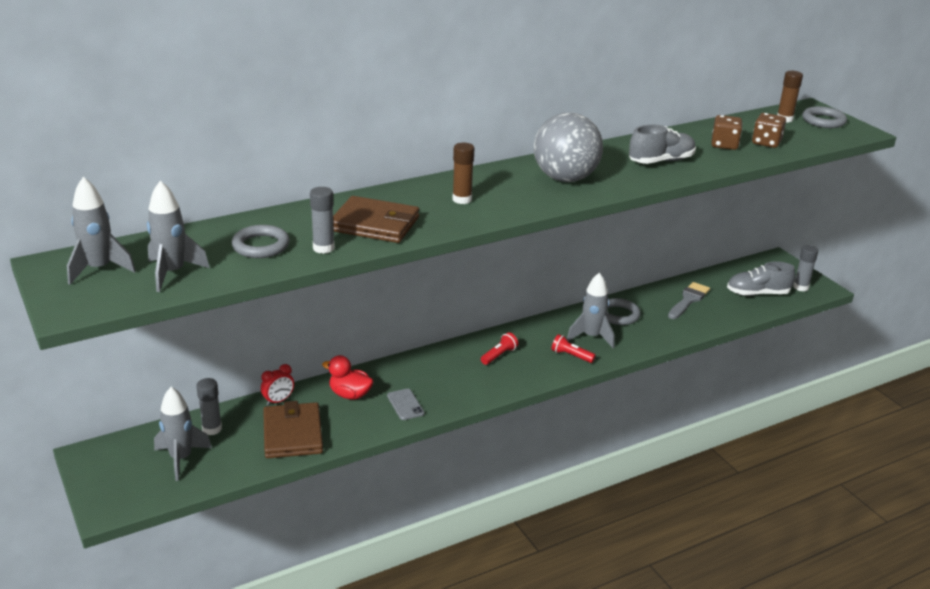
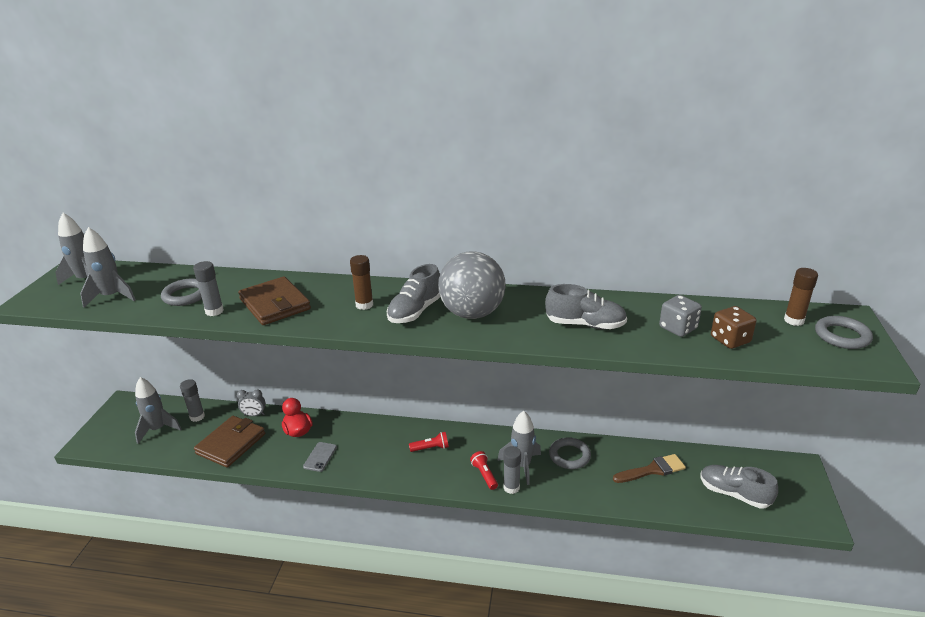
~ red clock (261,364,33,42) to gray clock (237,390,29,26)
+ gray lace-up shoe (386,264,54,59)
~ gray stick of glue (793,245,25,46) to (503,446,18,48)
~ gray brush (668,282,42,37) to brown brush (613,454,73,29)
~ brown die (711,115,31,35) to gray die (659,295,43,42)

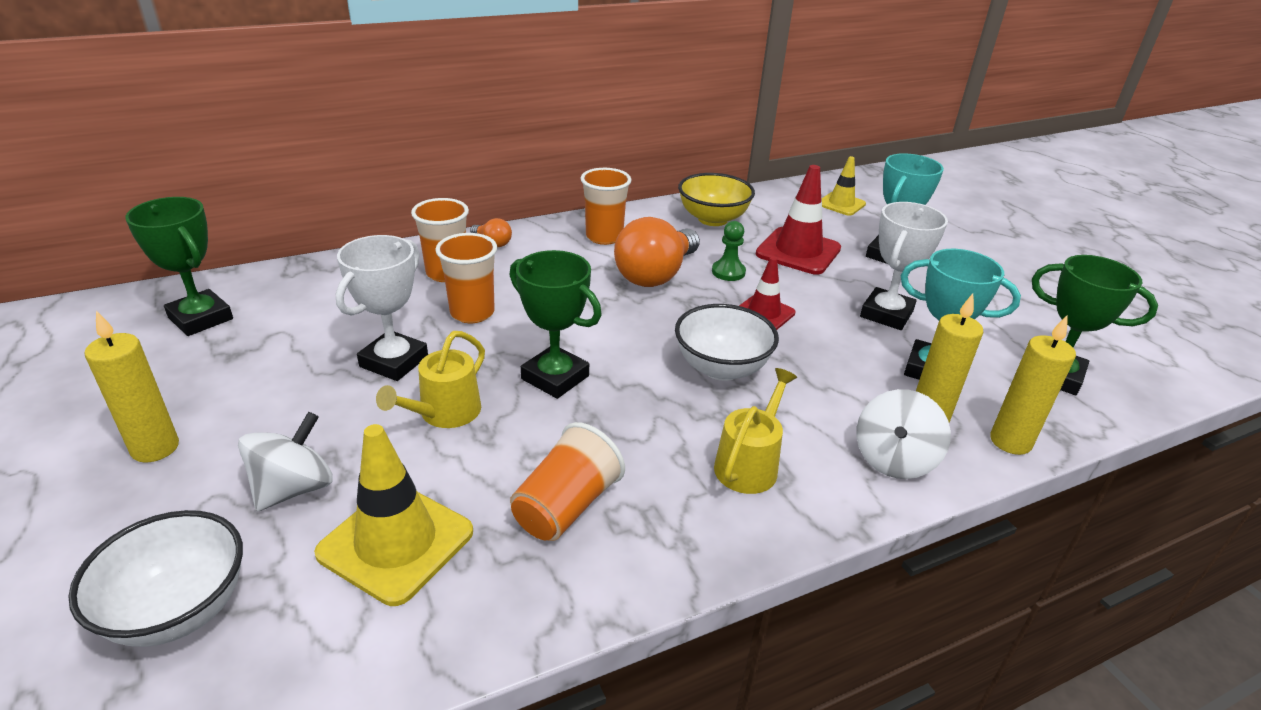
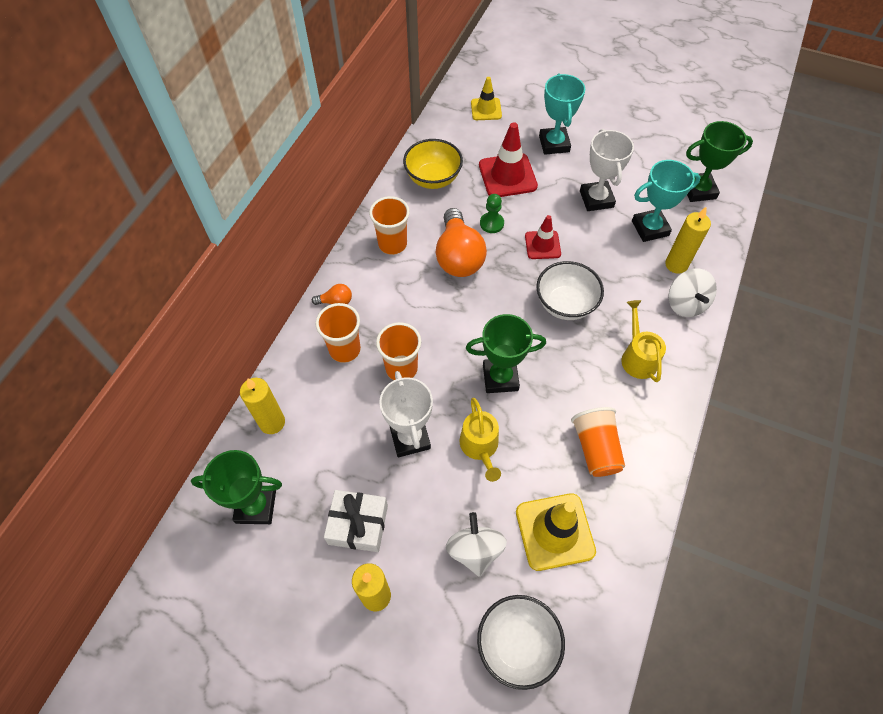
~ golden wax candle (990,315,86,140) to (240,378,45,56)
+ white gift (324,490,64,62)

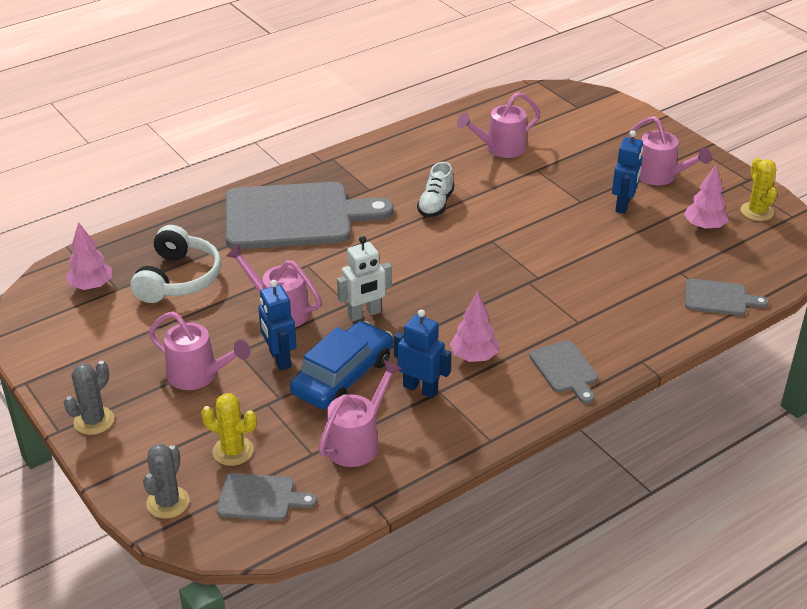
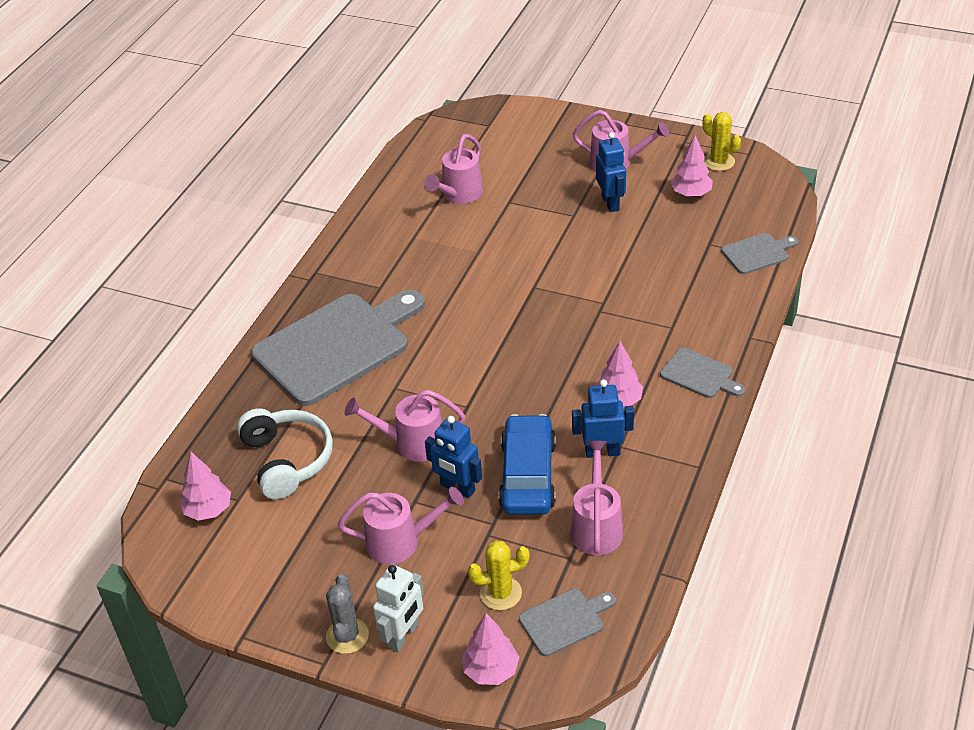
~ white robot (337,236,55,85) to (373,564,51,88)
~ gray prickly plant (143,444,46,75) to rosy toy tree (462,613,57,72)
- white lace-up shoe (417,162,37,55)

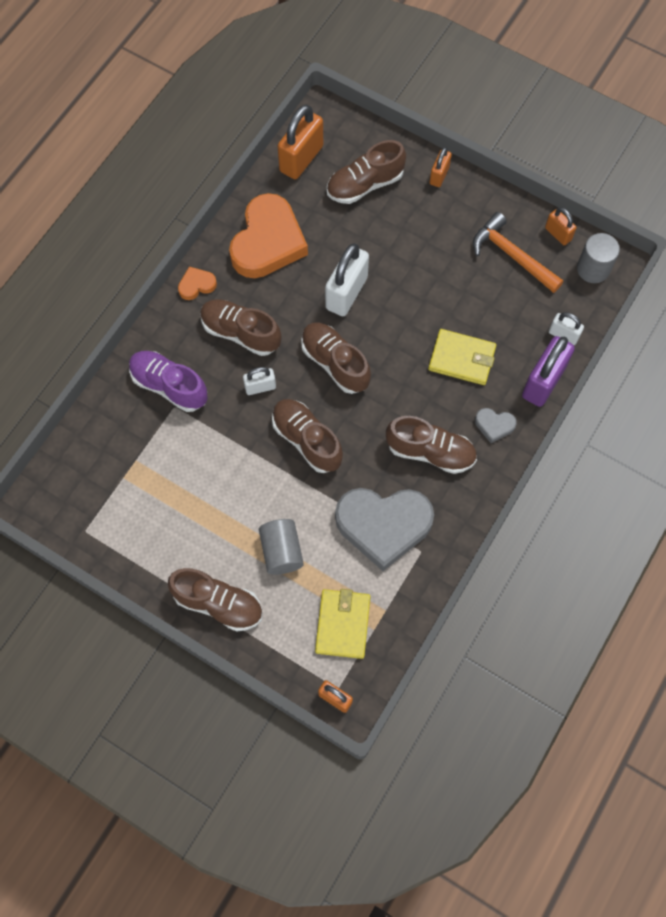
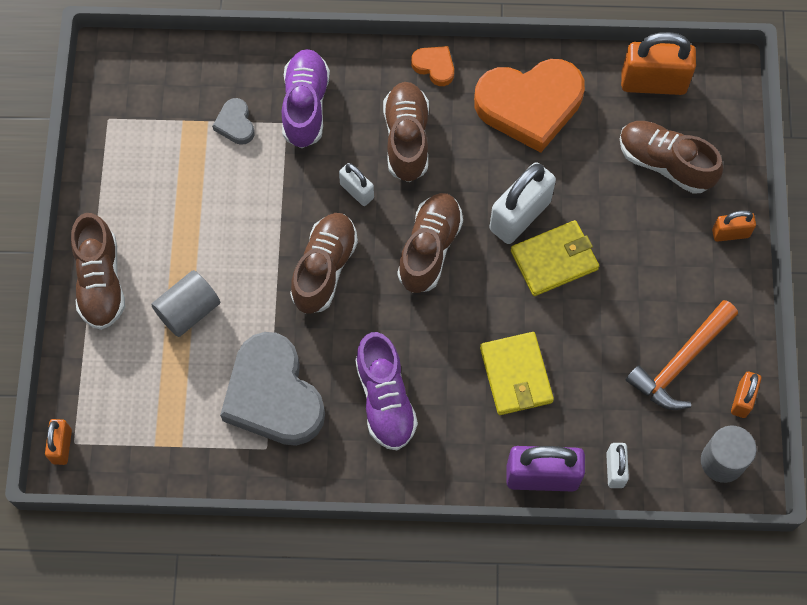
~ gray heart (475,408,42,35) to (212,98,43,47)
~ brown lace-up shoe (386,416,91,58) to violet lace-up shoe (355,332,63,118)
~ white small lock (325,244,44,72) = (490,162,66,82) 45 degrees counterclockwise
~ golden card wallet (315,589,56,70) to (511,220,88,76)
~ orange-coloured hammer (473,212,90,81) = (626,300,112,110) 150 degrees counterclockwise

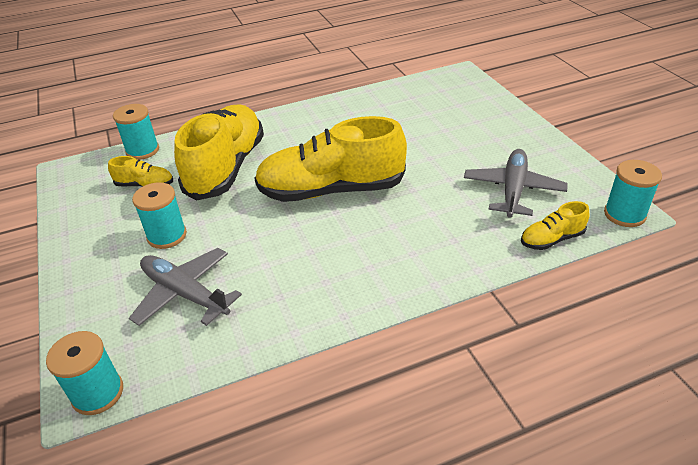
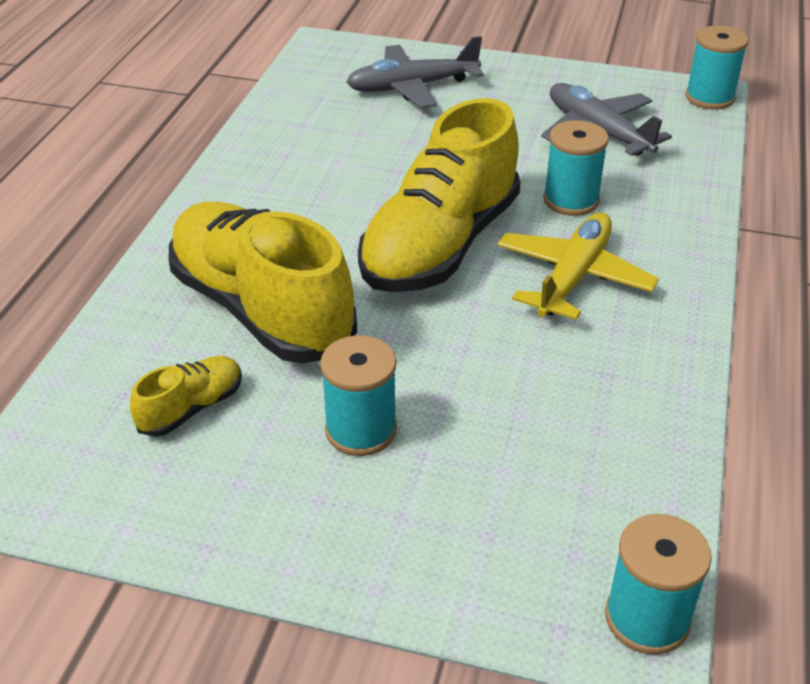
~ gray toy plane (129,248,113,78) to (346,36,138,72)
+ golden toy plane (497,212,162,108)
~ turquoise reel of thread (113,104,46,56) to (543,120,66,96)
- golden lace-up shoe (521,201,69,49)

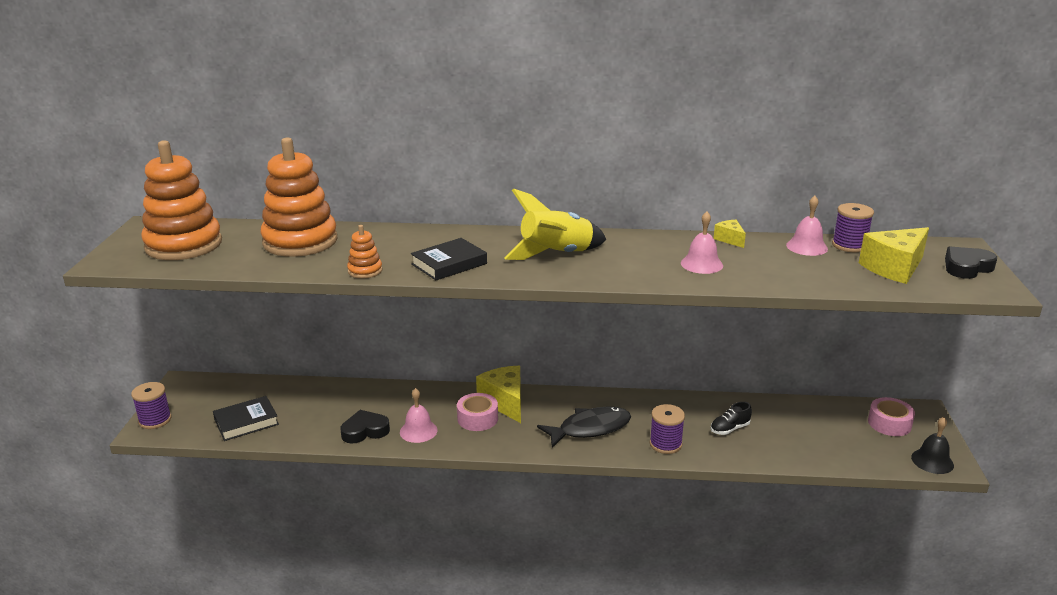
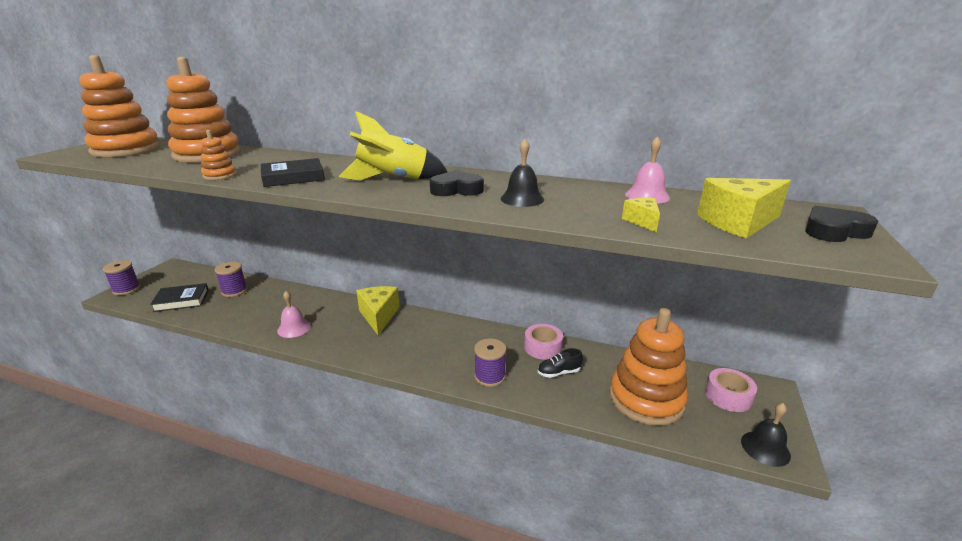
~ violet reel of thread (832,203,42,49) to (215,262,32,35)
~ black heart (340,410,50,34) to (430,170,54,26)
~ rosy hand bell (681,211,42,63) to black hand bell (501,139,43,68)
~ rosy sticky tape (457,393,41,38) to (524,324,39,36)
+ orange-coloured stacking rings (609,308,79,118)
~ golden cheese wedge (714,220,32,28) to (622,198,38,35)
- black toy fish (537,407,94,41)

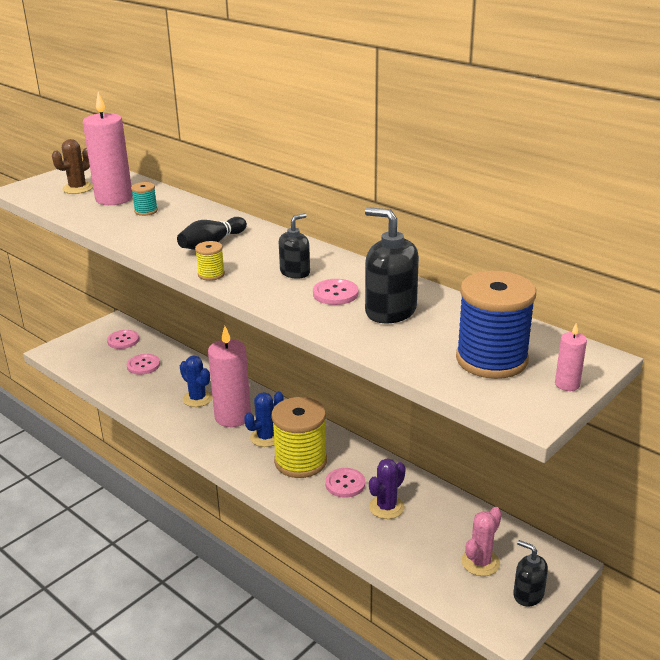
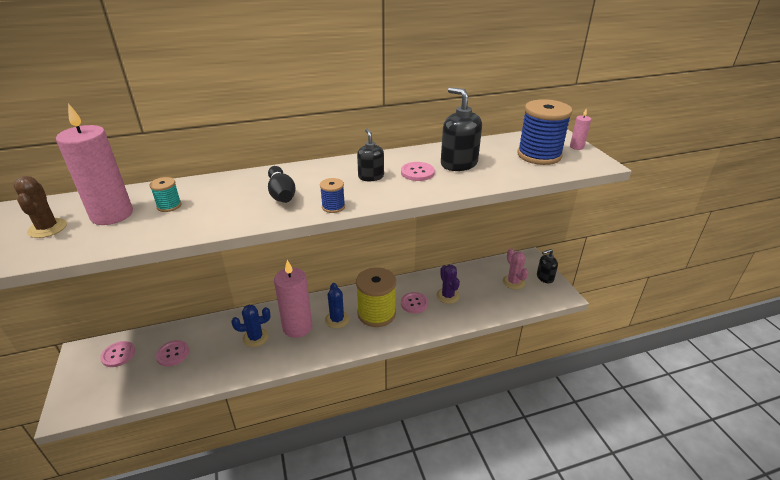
~ golden reel of thread (195,241,30,40) to cobalt reel of thread (320,178,25,35)
~ black soap dispenser (365,207,54,117) = (441,87,41,84) 75 degrees clockwise

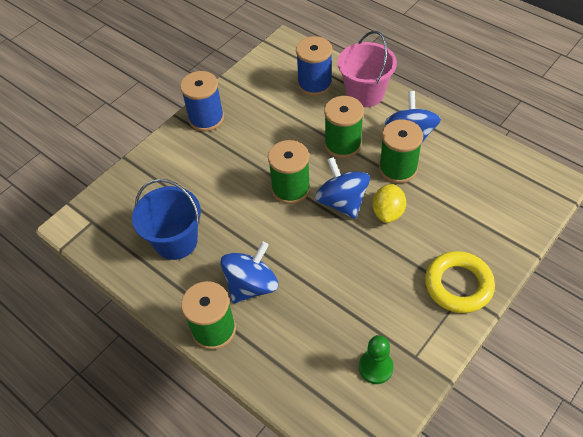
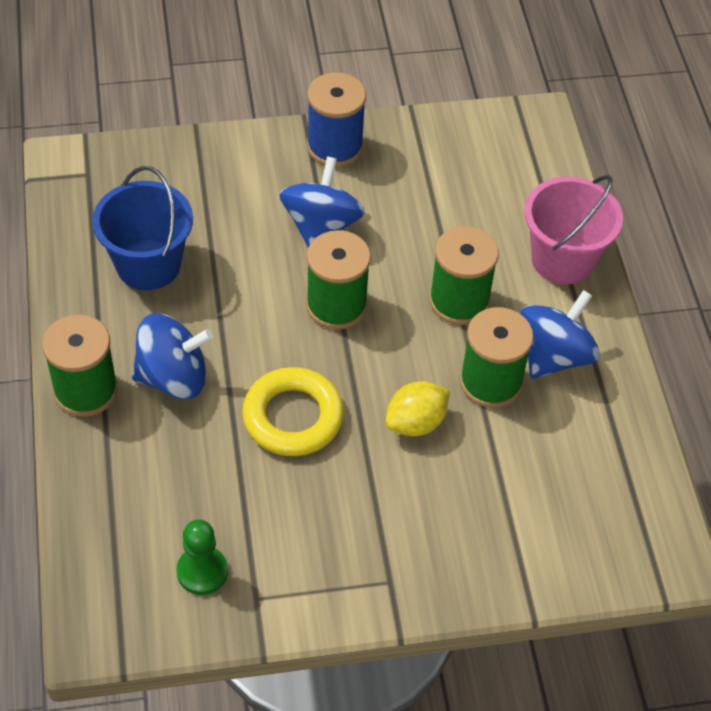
~ golden hoop (425,251,70,62) to (242,367,102,89)
~ cobalt whirligig (315,157,55,62) to (279,157,86,91)
- cobalt reel of thread (296,36,36,60)

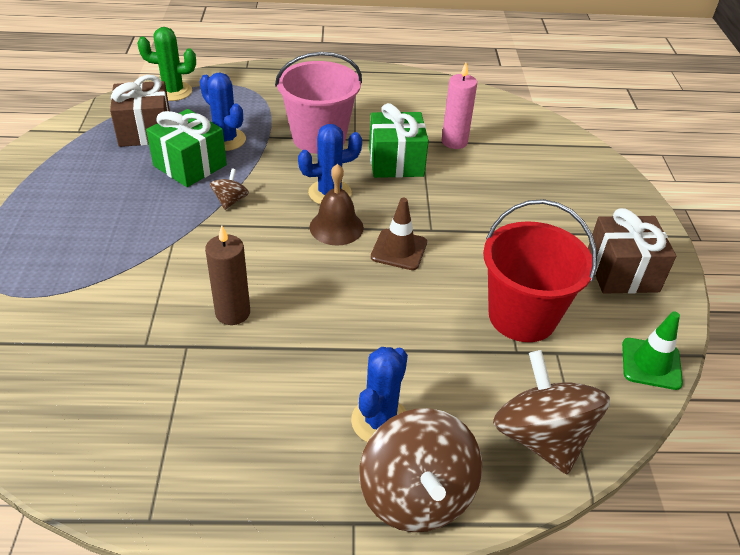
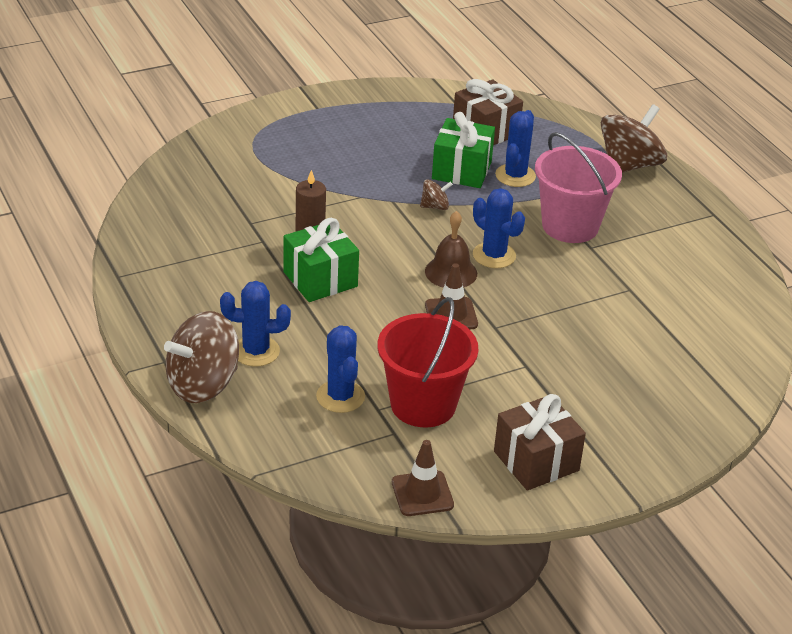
~ green gift (369,103,60,75) to (283,218,76,84)
+ cobalt prickly plant (316,325,49,88)
~ green road cone (622,311,61,79) to brown road cone (392,440,62,76)
~ brown whirligig (493,350,117,124) to (601,104,66,69)
- green prickly plant (137,27,59,74)
- rosy wax candle (442,63,35,86)

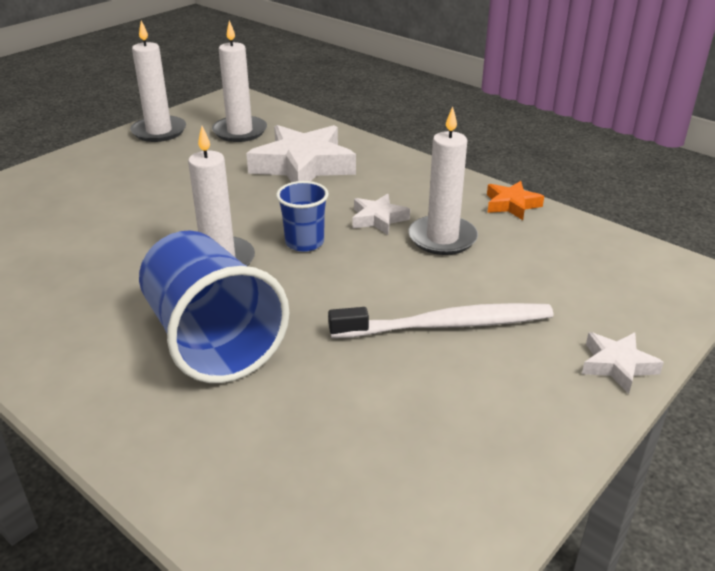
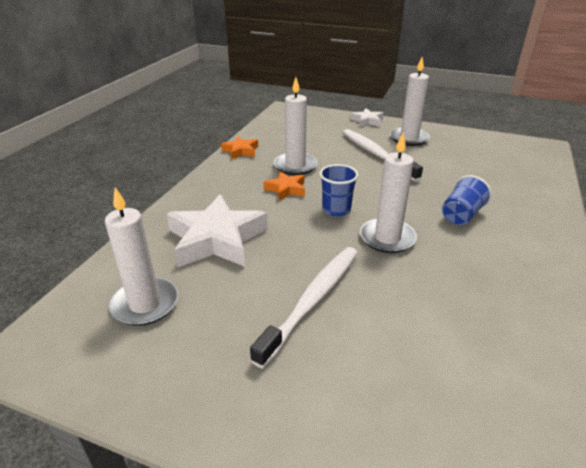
+ white toothbrush (250,247,108,121)
~ white star shape (352,194,58,41) to orange-coloured star shape (263,171,42,30)
~ white wax candle (130,21,56,121) to (390,57,40,89)
~ cobalt cup (139,231,151,152) = (442,175,50,50) x0.51

